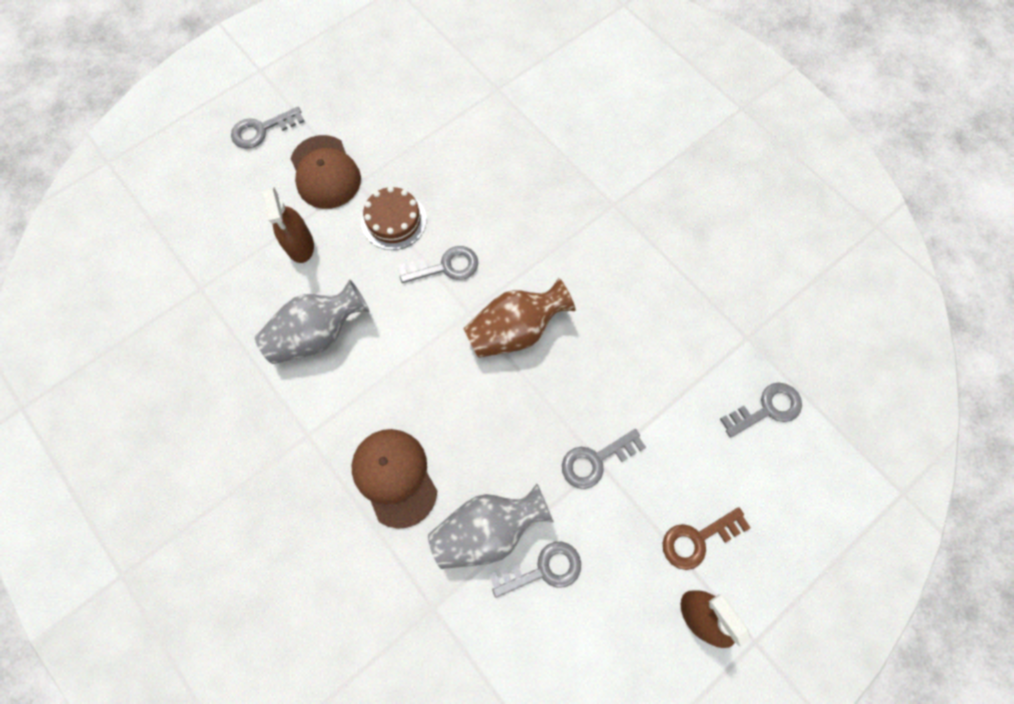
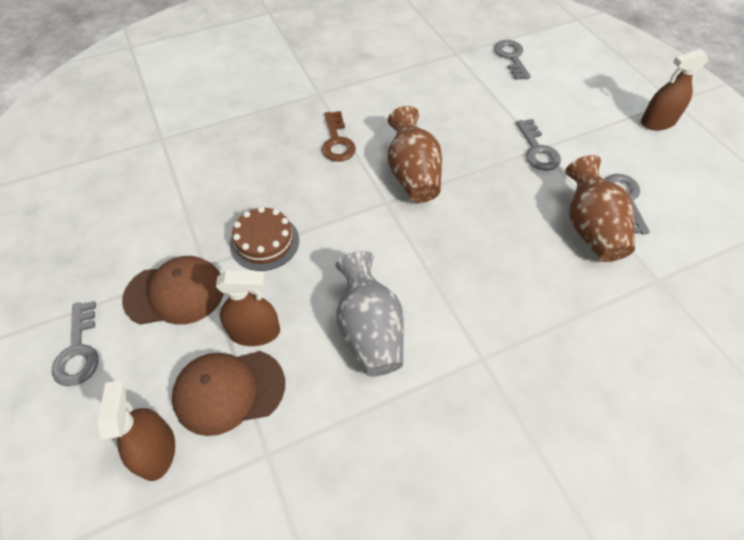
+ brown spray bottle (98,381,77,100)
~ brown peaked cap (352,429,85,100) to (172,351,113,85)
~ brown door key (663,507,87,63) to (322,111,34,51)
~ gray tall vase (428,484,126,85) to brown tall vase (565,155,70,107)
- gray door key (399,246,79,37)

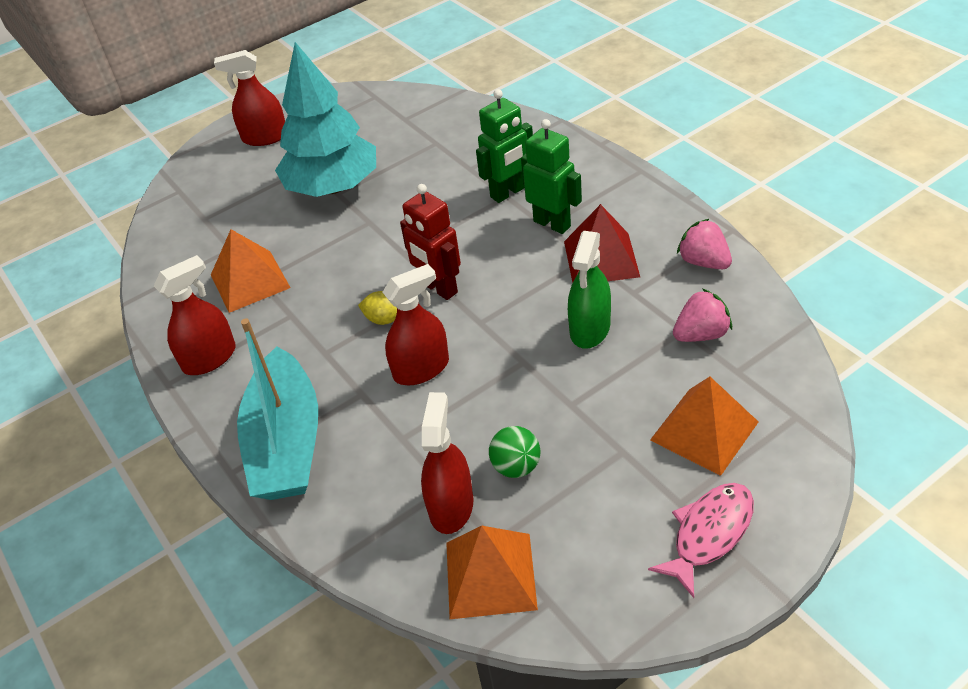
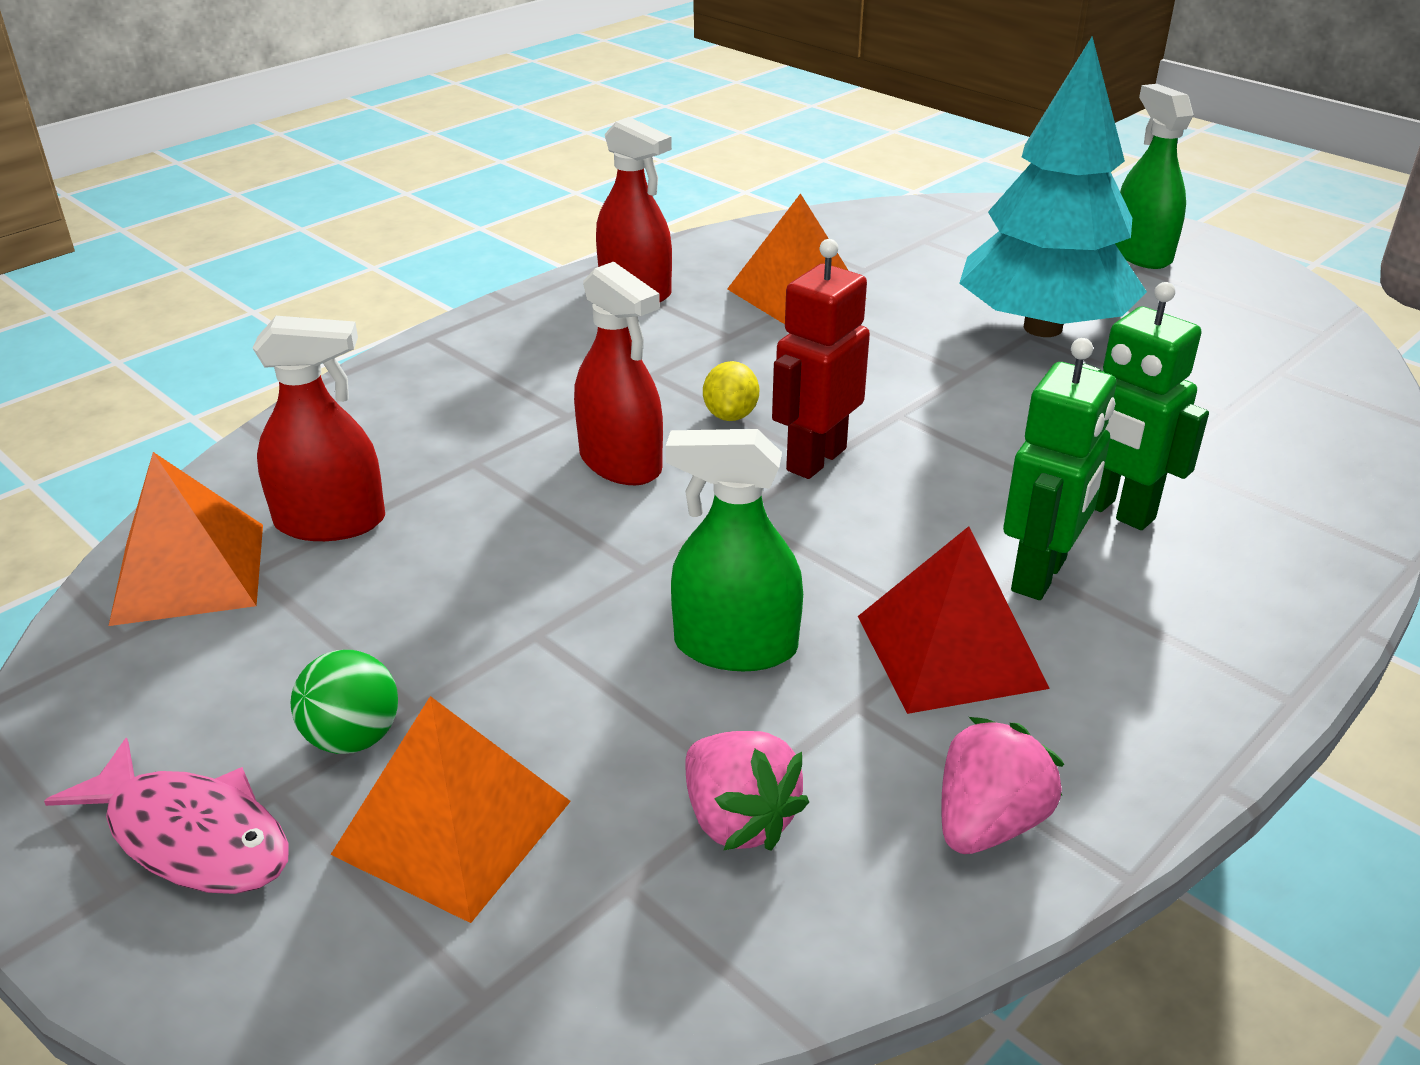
~ green sphere (489,426,52,52) to (291,650,107,104)
~ red spray bottle (214,50,71,96) to green spray bottle (1115,84,78,185)
- turquoise toy boat (237,318,81,182)

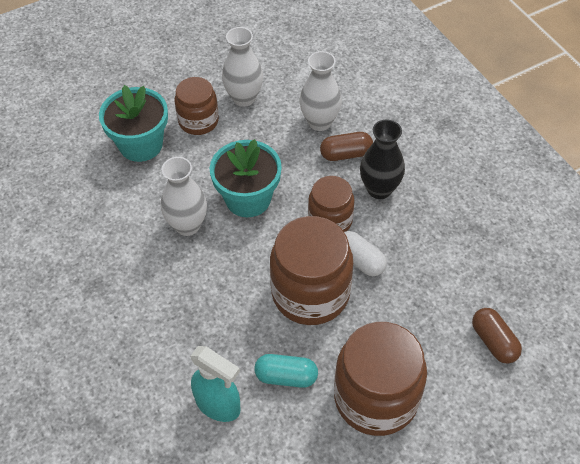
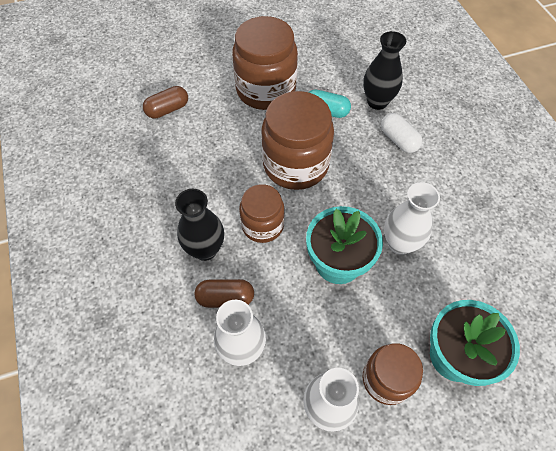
~ brown pill (472,308,50,56) = (143,86,45,33) 75 degrees clockwise
~ turquoise spray bottle (190,346,51,76) to black tall vase (363,31,43,79)
~ white pill (344,231,43,45) to (381,113,41,40)

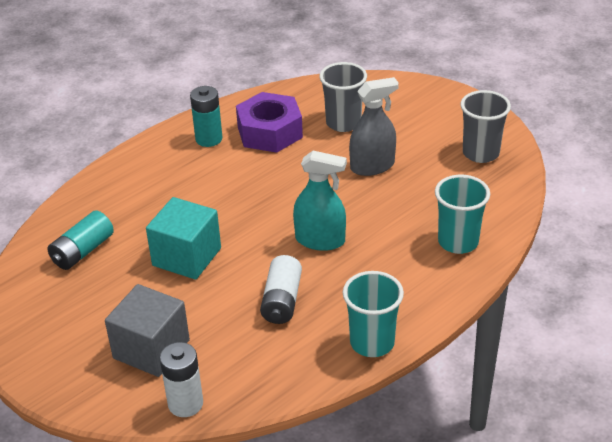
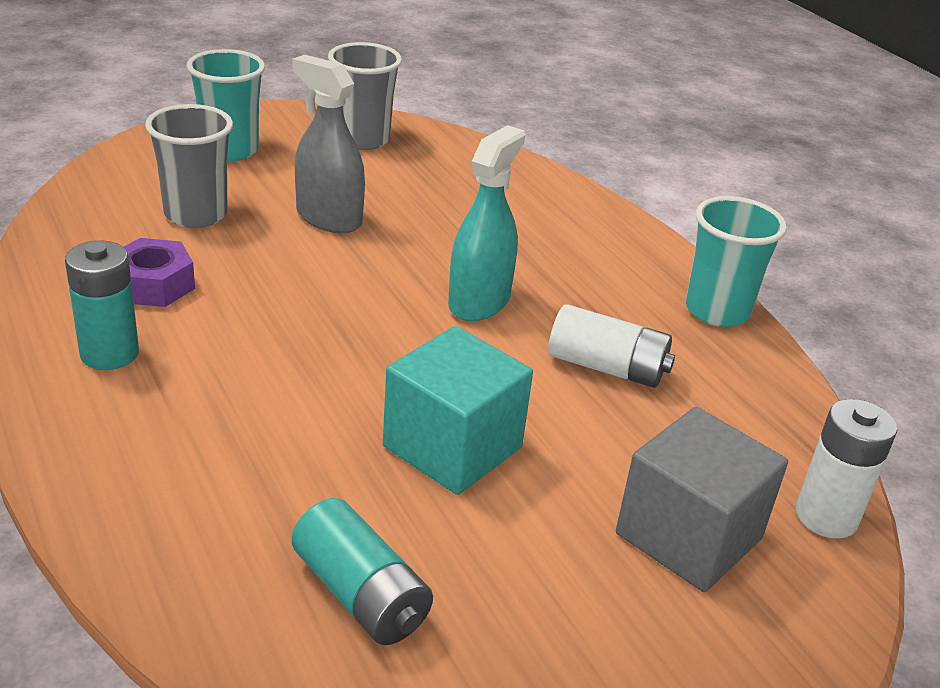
~ violet hexagon nut (236,92,67,61) = (124,238,71,69) x0.63
~ turquoise cup (435,175,55,79) to (187,49,78,112)
~ gray spray bottle (349,77,50,99) = (292,55,73,178) 45 degrees counterclockwise

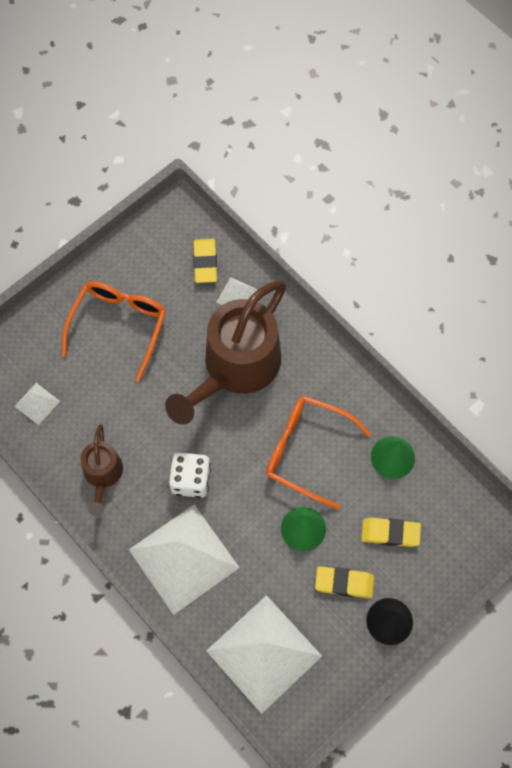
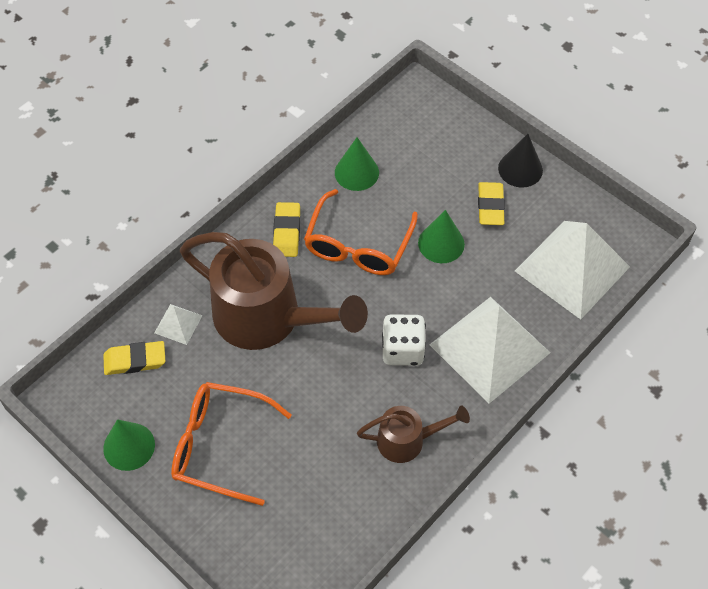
+ green cone shape (103,419,52,52)
~ golden pencil eraser (361,518,60,29) to (273,202,27,55)
- white pyramid shape (14,383,46,42)

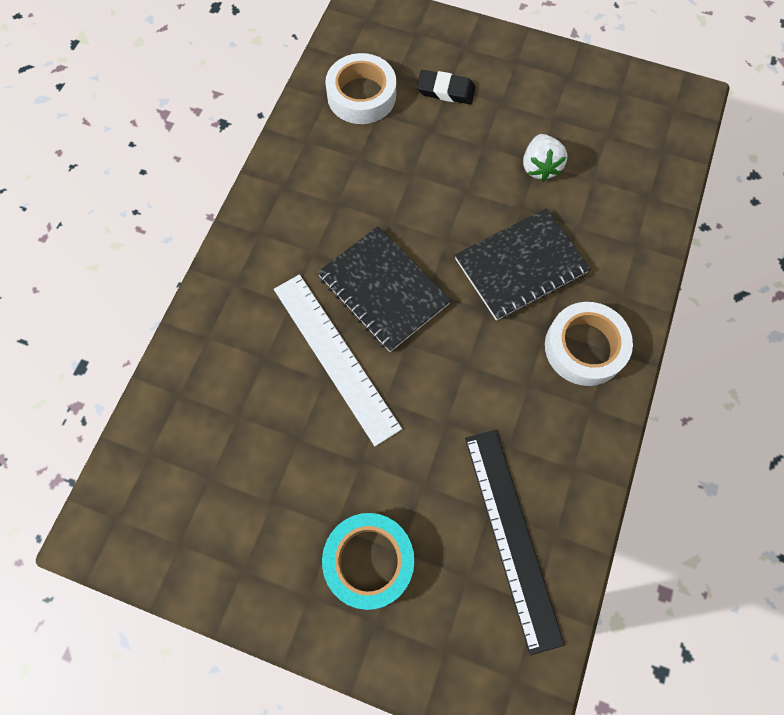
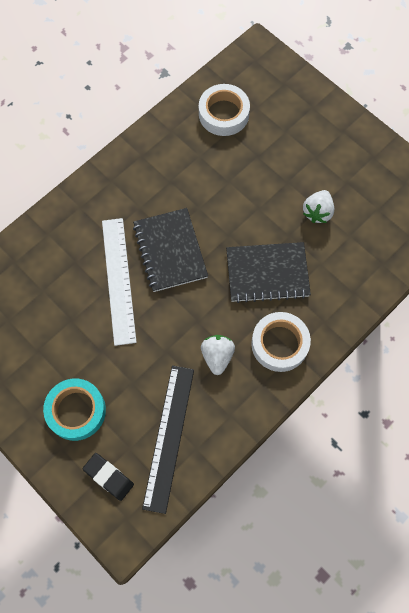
~ black pencil eraser (416,70,60,34) to (82,453,52,48)
+ white toy strawberry (201,335,34,40)

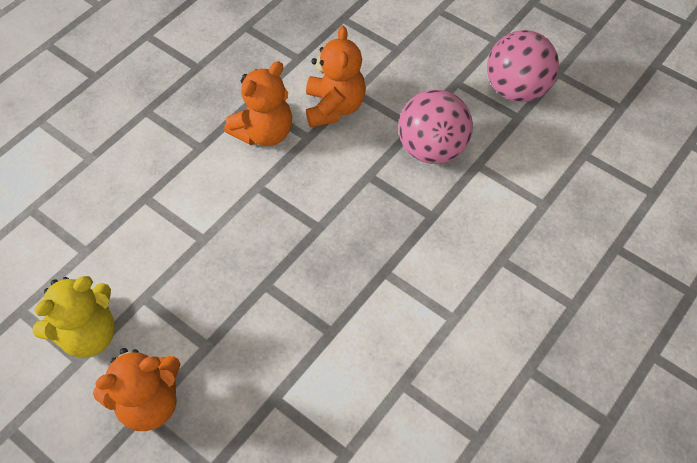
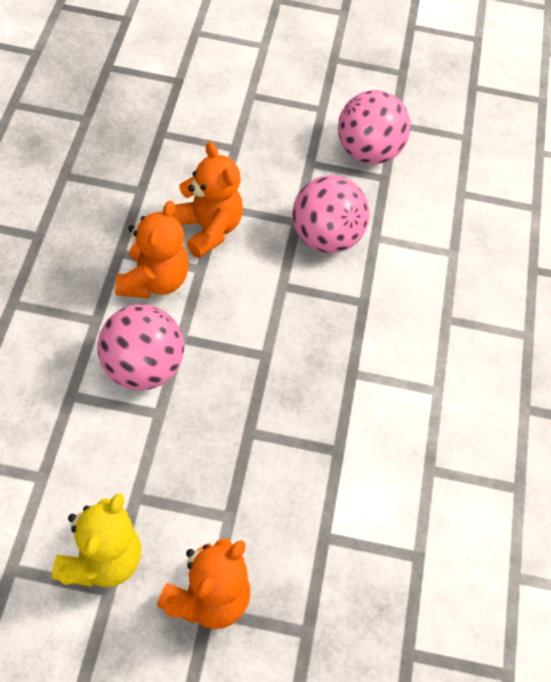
+ rosy sphere (97,304,87,86)

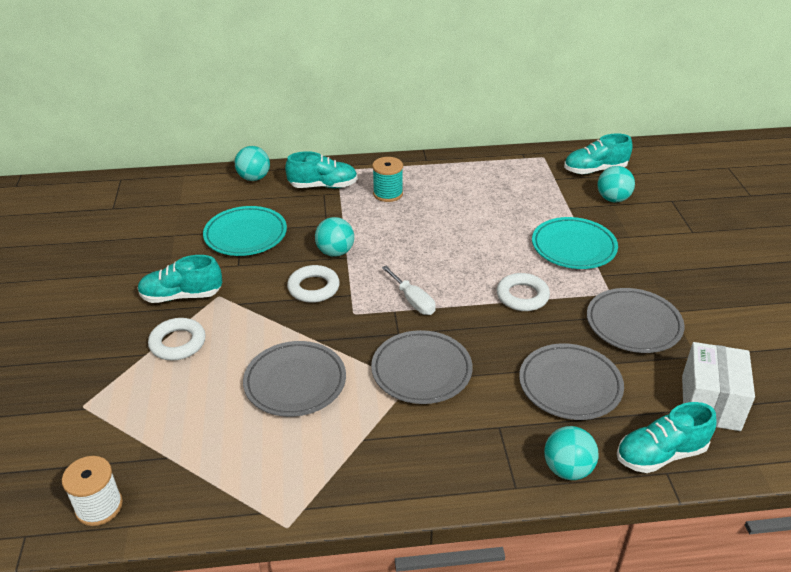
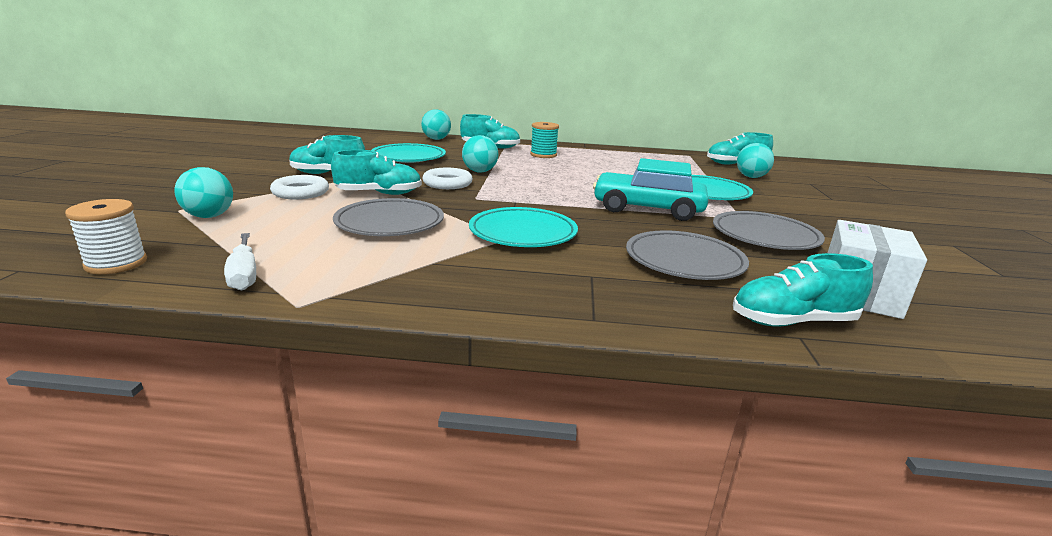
~ turquoise sphere (544,426,54,54) to (174,167,59,51)
~ white screwdriver (382,266,54,49) to (224,233,32,58)
+ turquoise lace-up shoe (331,150,91,45)
~ gray dinner plate (371,330,102,74) to turquoise dinner plate (469,207,109,40)
~ white hoop (497,273,53,38) to turquoise toy car (593,158,116,63)

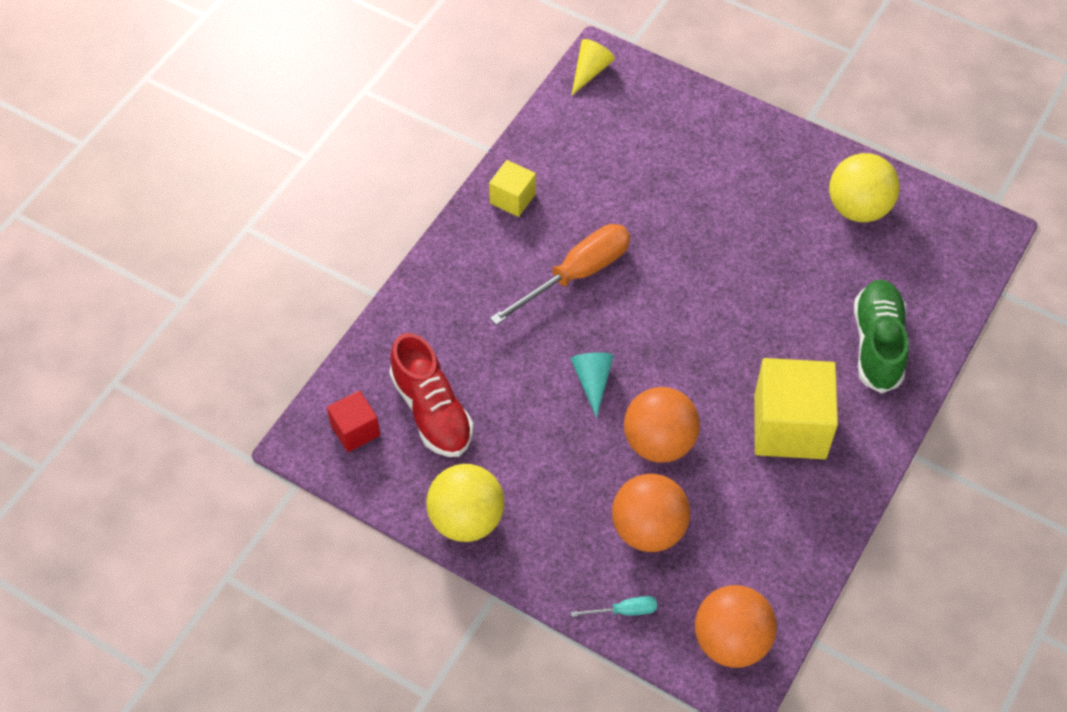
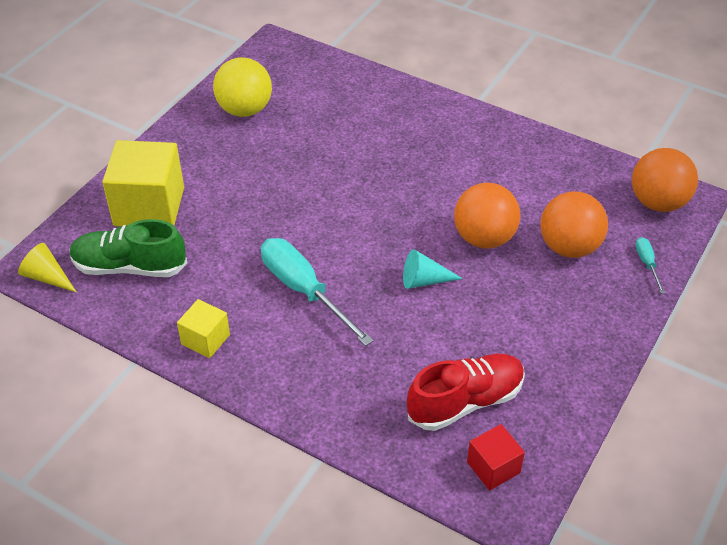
~ green lace-up shoe (854,280,55,113) to (70,219,117,58)
~ golden block (754,358,84,101) to (102,140,82,87)
~ orange-coloured screwdriver (490,224,140,101) to turquoise screwdriver (261,238,113,108)
- golden sphere (426,464,78,78)

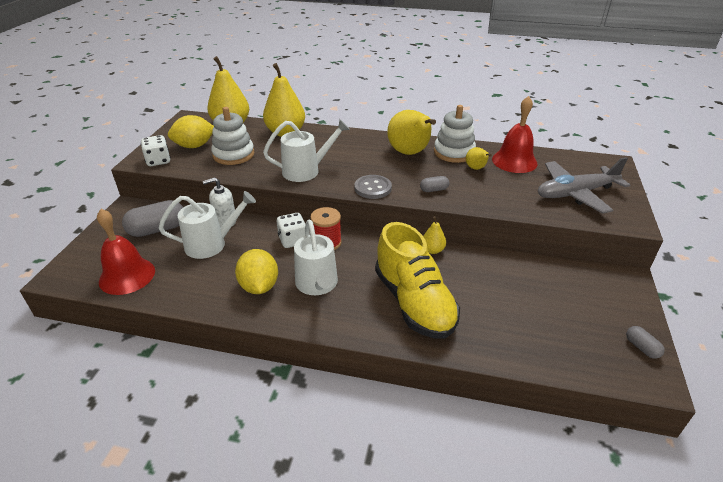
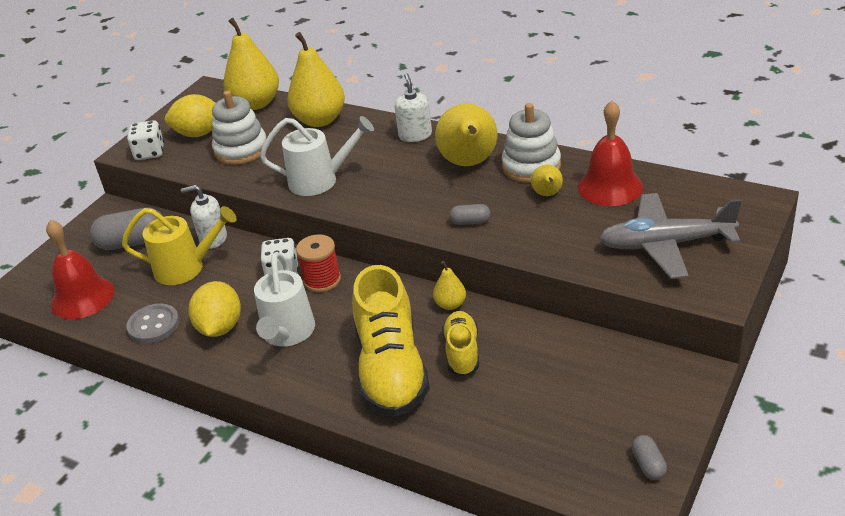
~ white watering can (159,191,97,68) to golden watering can (122,206,115,79)
~ gray shirt button (355,175,37,24) to (126,304,53,40)
+ white soap dispenser (395,73,37,69)
+ golden lace-up shoe (442,311,37,65)

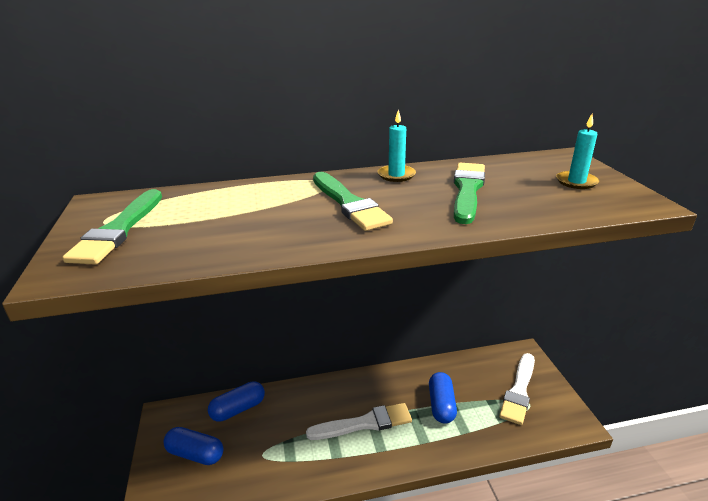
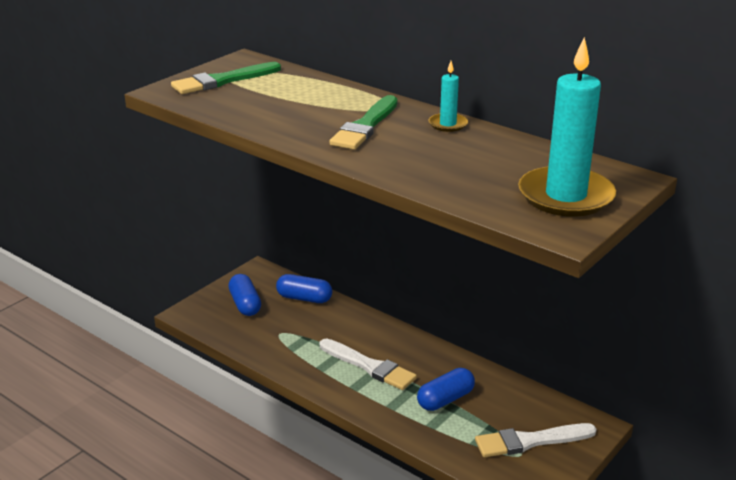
~ turquoise wax candle (556,114,43,75) = (518,37,98,180) x2.11
- green brush (454,163,31,61)

